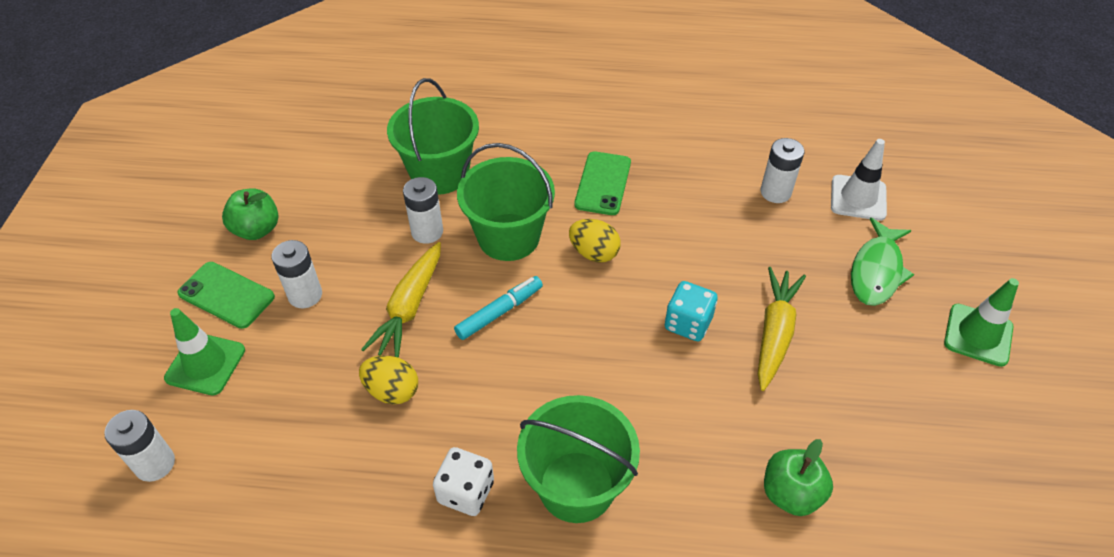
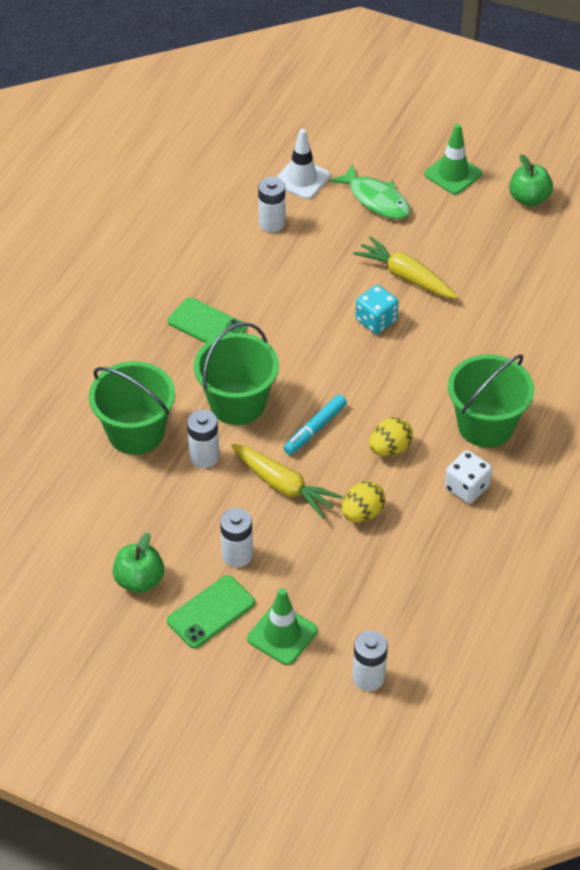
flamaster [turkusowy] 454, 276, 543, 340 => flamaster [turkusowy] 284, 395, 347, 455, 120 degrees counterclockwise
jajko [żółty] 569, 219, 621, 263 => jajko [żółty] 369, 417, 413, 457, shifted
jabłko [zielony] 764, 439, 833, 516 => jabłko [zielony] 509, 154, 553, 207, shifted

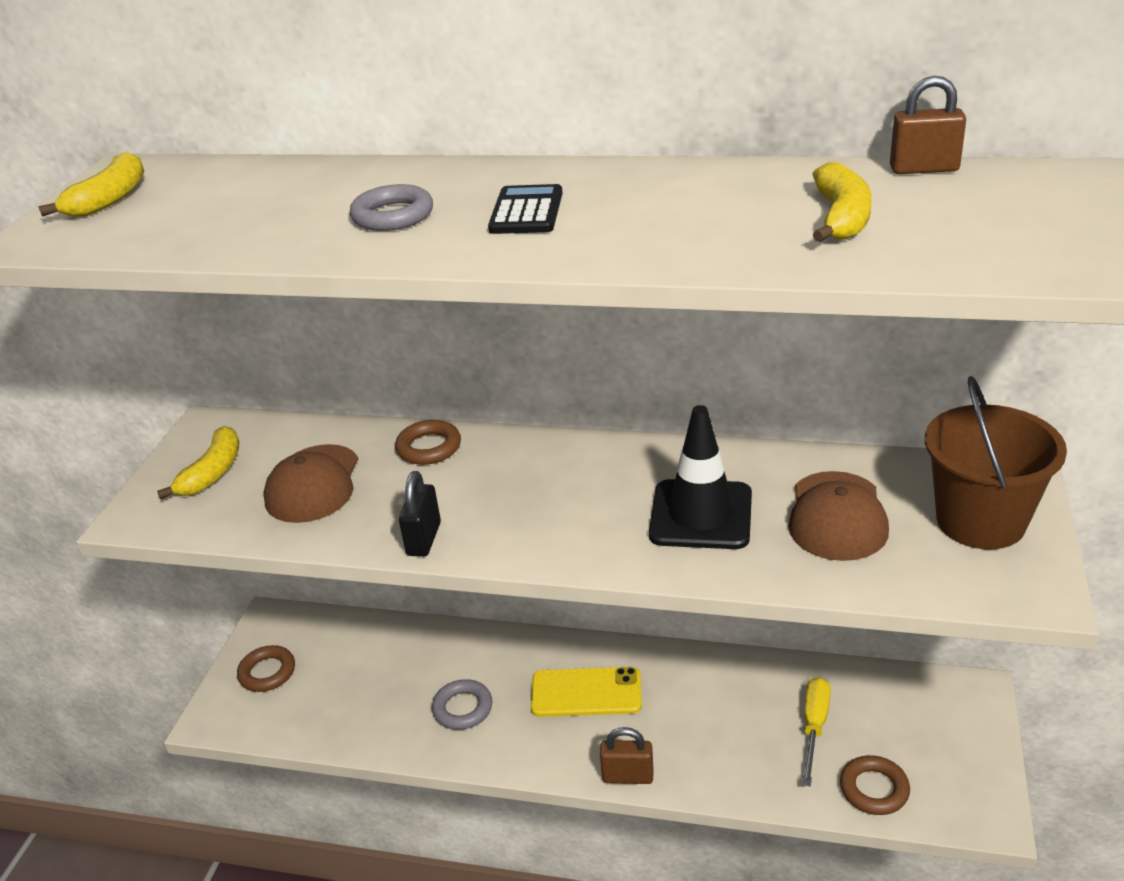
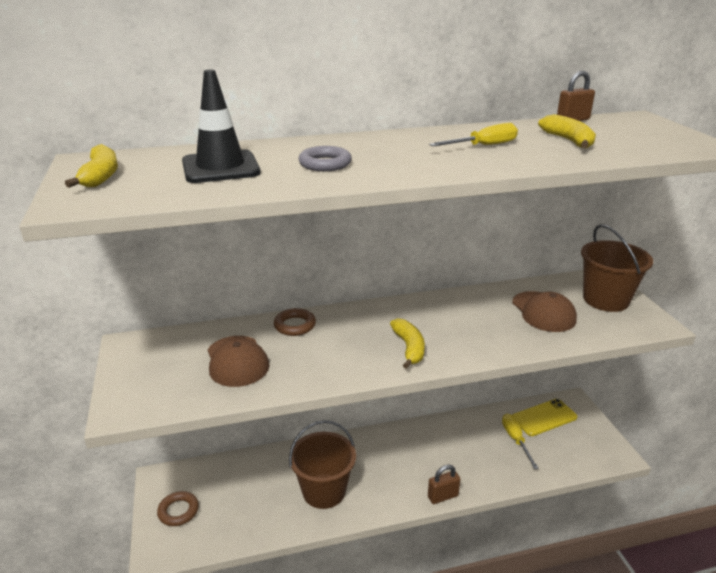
pachołek [czarny] 649, 405, 752, 549 => pachołek [czarny] 182, 70, 261, 183, shifted
pierścień [szary] 432, 679, 492, 730 => wiadro [brązowy] 289, 420, 356, 509
banan [żółty] 157, 426, 239, 499 => banan [żółty] 390, 318, 425, 369, shifted
nothing => śrubokręt [żółty] 429, 123, 518, 146
telefon [żółty] 531, 667, 642, 717 => telefon [żółty] 513, 399, 577, 436, shifted
kłódka [czarny] 399, 471, 441, 557 => nothing
kalkulator [czarny] 488, 184, 563, 234 => nothing
pierścień [brązowy] 840, 755, 910, 815 => nothing

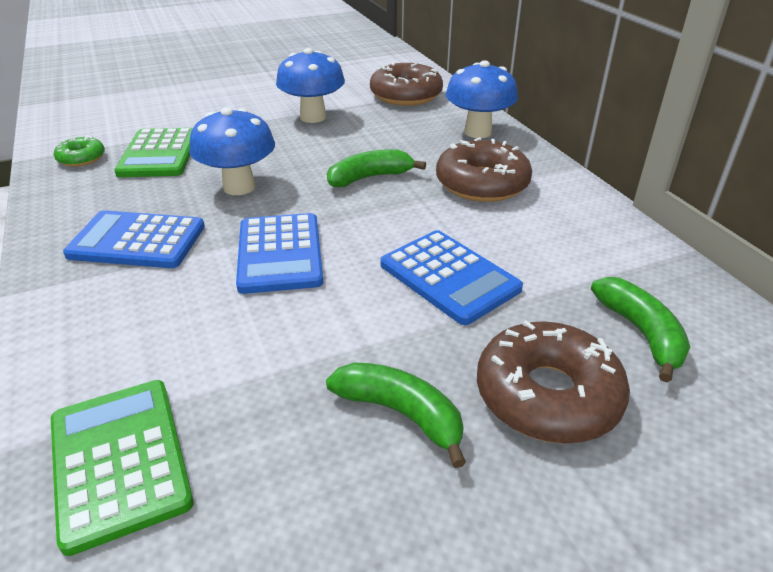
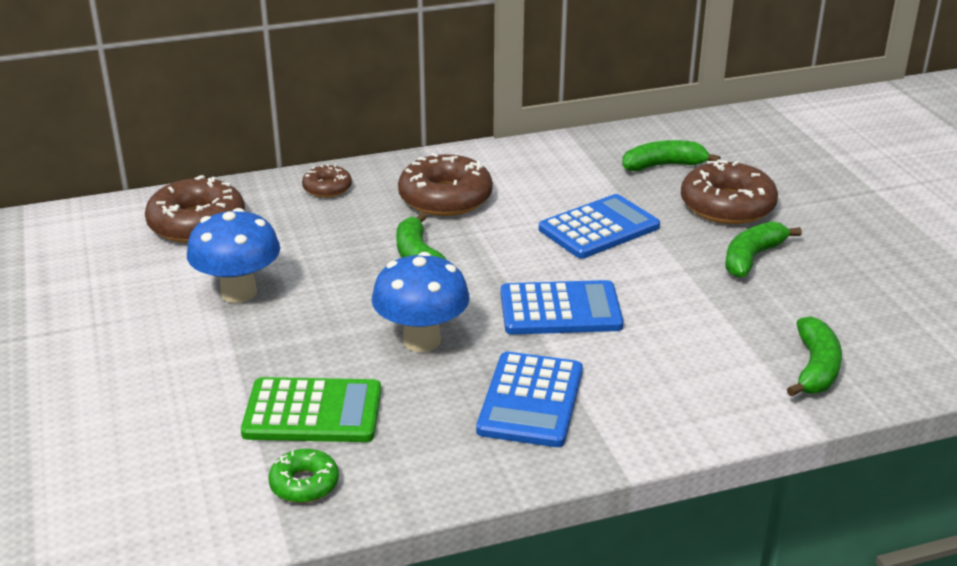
grzyb [niebieski] 445, 60, 518, 138 => donut [brązowy] 302, 164, 352, 198
kalkulator [zielony] 51, 380, 193, 556 => banan [zielony] 787, 316, 842, 397

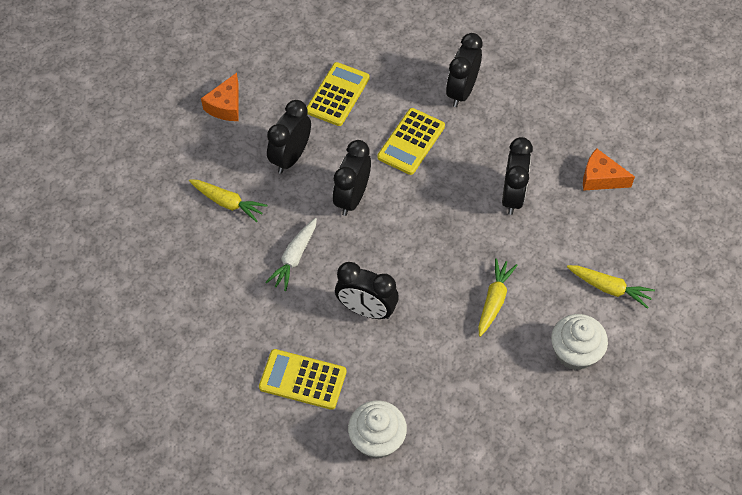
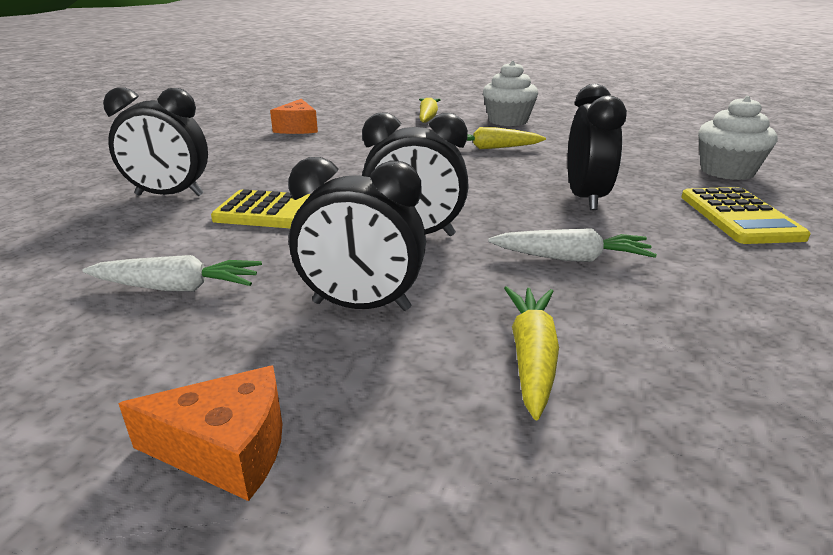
kalkulator [żółty] 307, 62, 370, 126 => marchewka [biały] 82, 255, 262, 291
budzik [czarny] 502, 137, 533, 215 => nothing

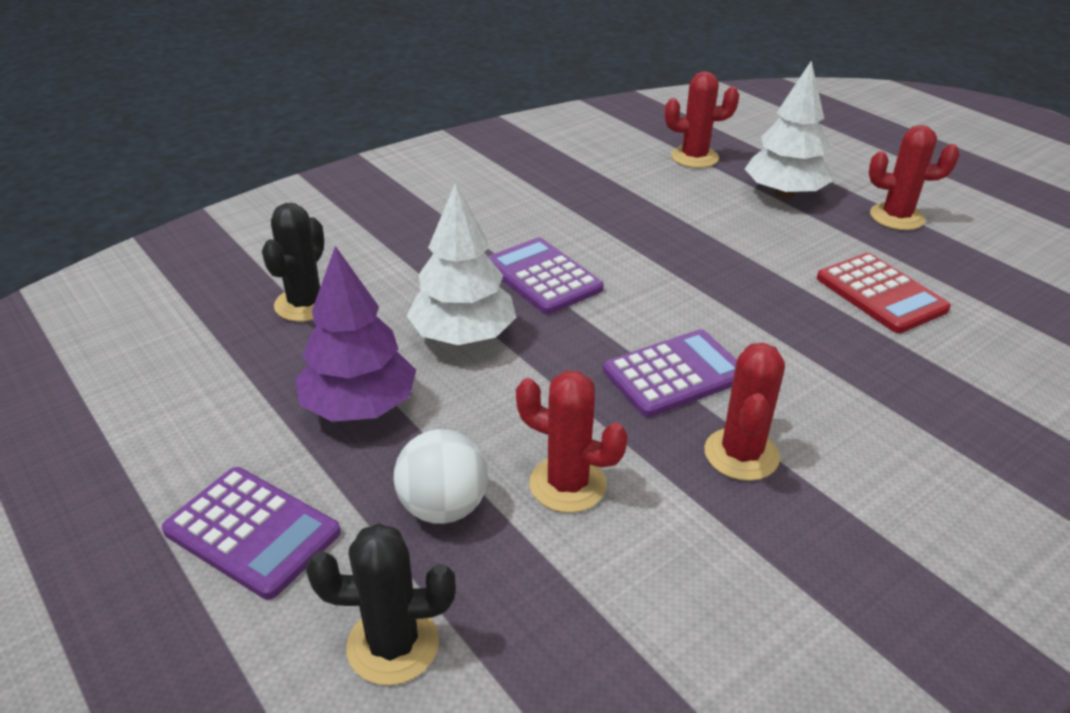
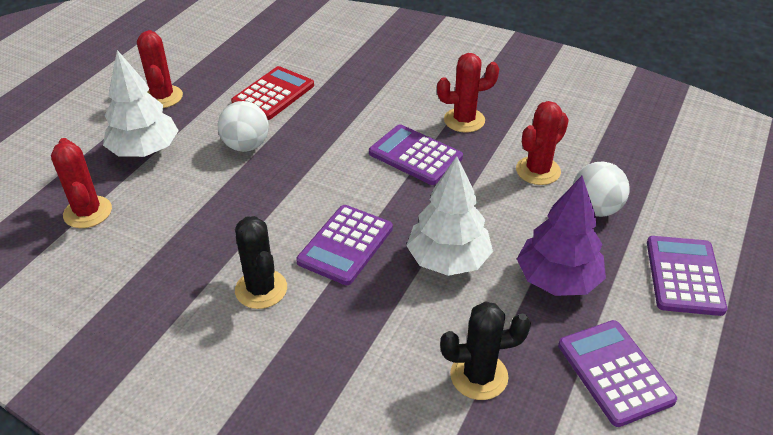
nothing => piłka [biały] 218, 101, 269, 152
kaktus [czarny] 306, 523, 456, 685 => kaktus [czarny] 235, 216, 287, 309, shifted
kaktus [czerwony] 516, 371, 628, 513 => kaktus [czerwony] 516, 101, 569, 185, 45 degrees clockwise
nothing => kalkulator [fioletowy] 558, 320, 677, 427

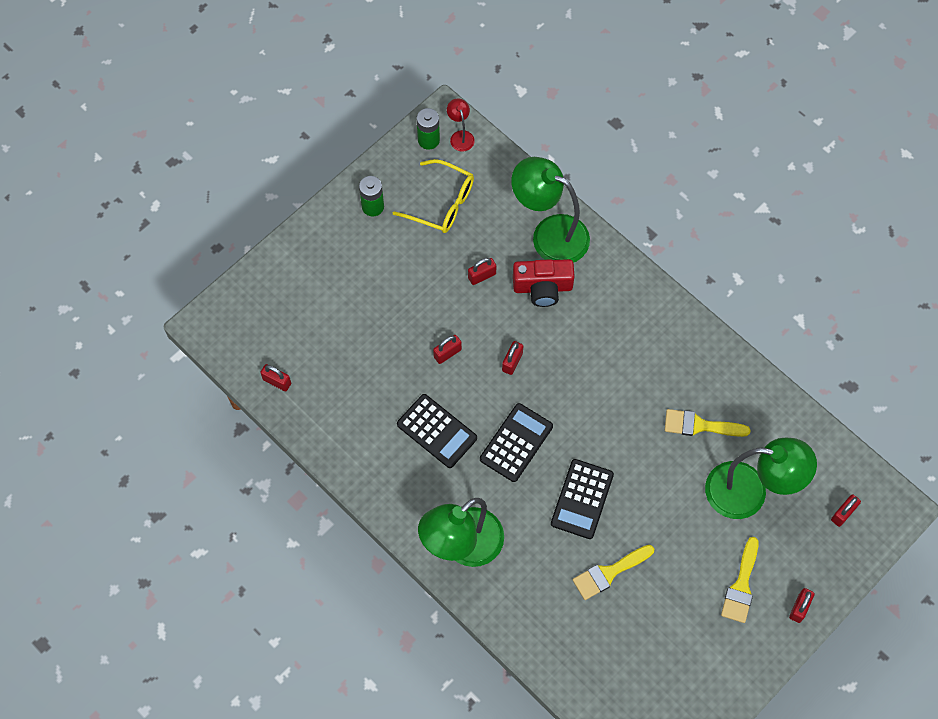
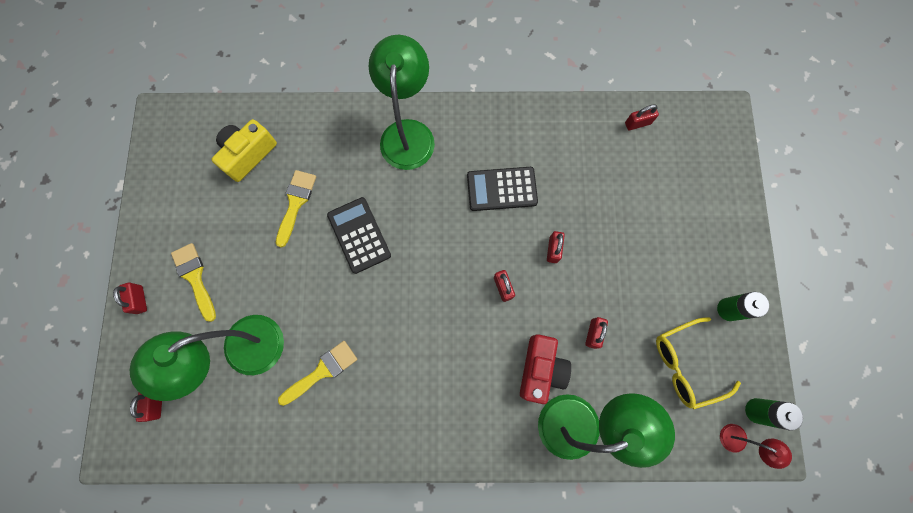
nothing => aparat fotograficzny [żółty] 212, 119, 277, 182
aparat fotograficzny [czerwony] 513, 259, 575, 307 => aparat fotograficzny [czerwony] 520, 334, 571, 404, 150 degrees clockwise
kalkulator [czarny] 480, 403, 553, 482 => nothing

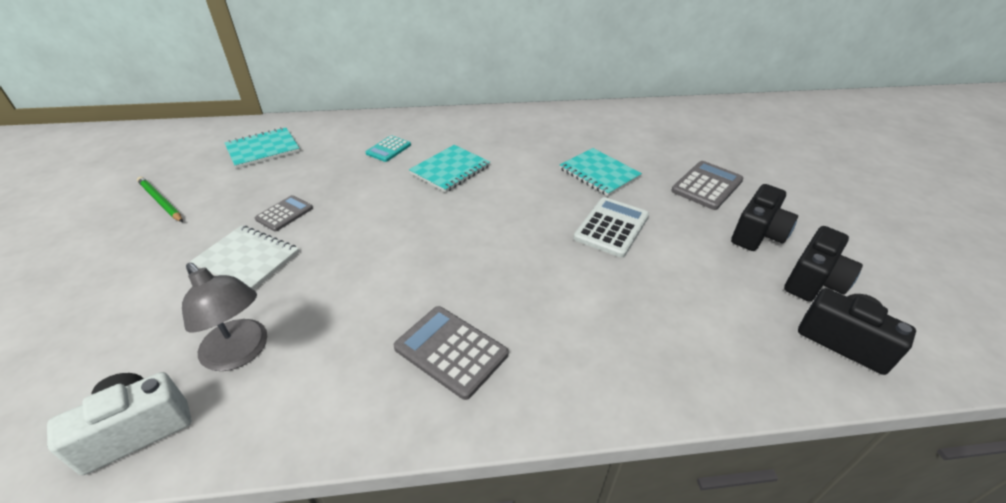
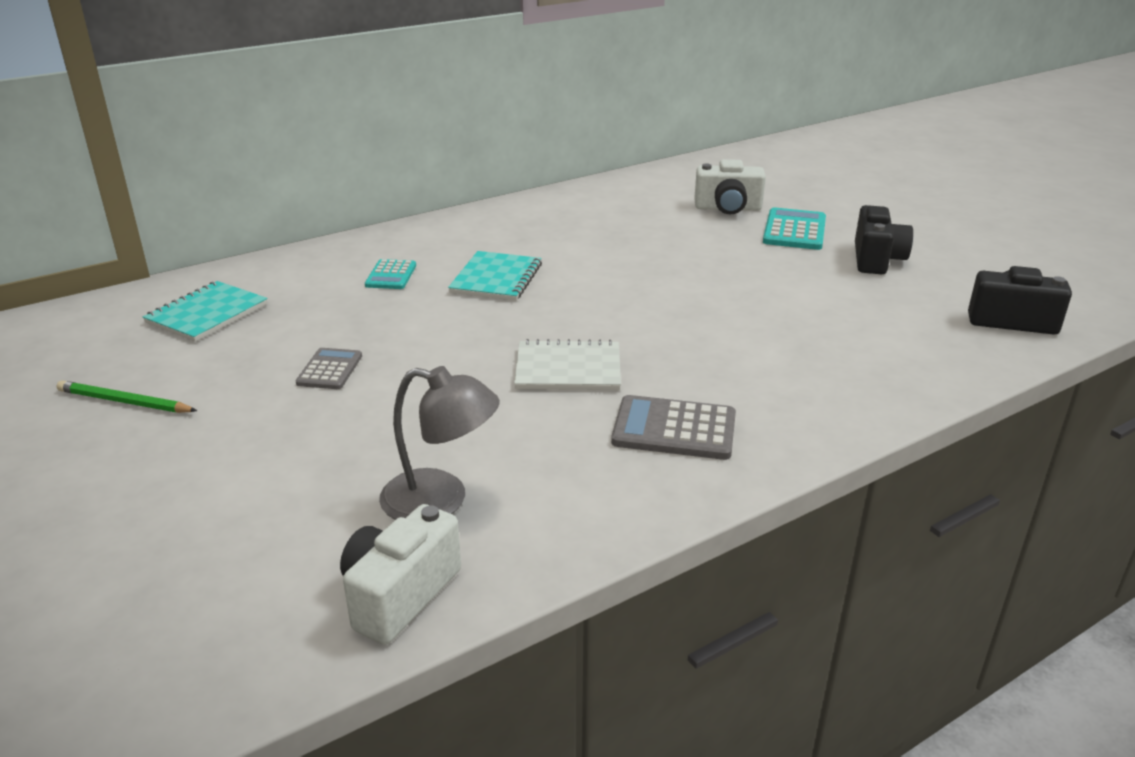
zeszyt [biały] 190, 225, 299, 290 => zeszyt [biały] 514, 339, 621, 390, shifted
nothing => aparat fotograficzny [biały] 694, 159, 766, 214
kalkulator [szary] 671, 161, 743, 210 => kalkulator [turkusowy] 763, 207, 826, 250
zeszyt [turkusowy] 560, 148, 642, 196 => nothing
kalkulator [biały] 574, 197, 649, 257 => nothing
aparat fotograficzny [czarny] 784, 226, 863, 302 => nothing

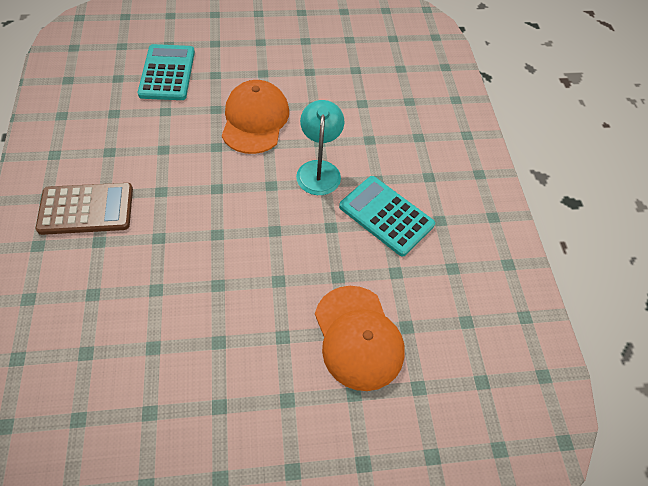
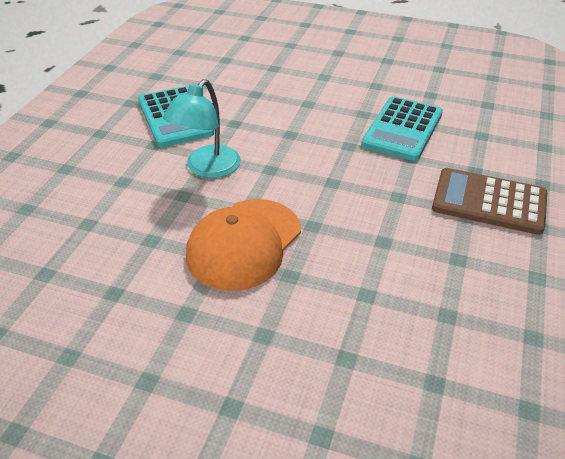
kalkulator [turkusowy] 138, 44, 195, 100 => kalkulator [turkusowy] 361, 96, 443, 161, shifted
czapka [pomarańczowy] 315, 286, 405, 391 => nothing

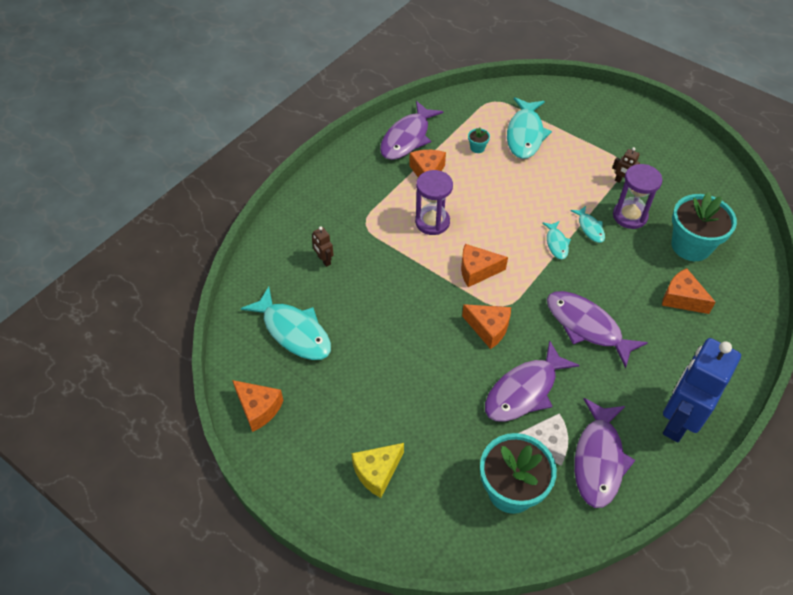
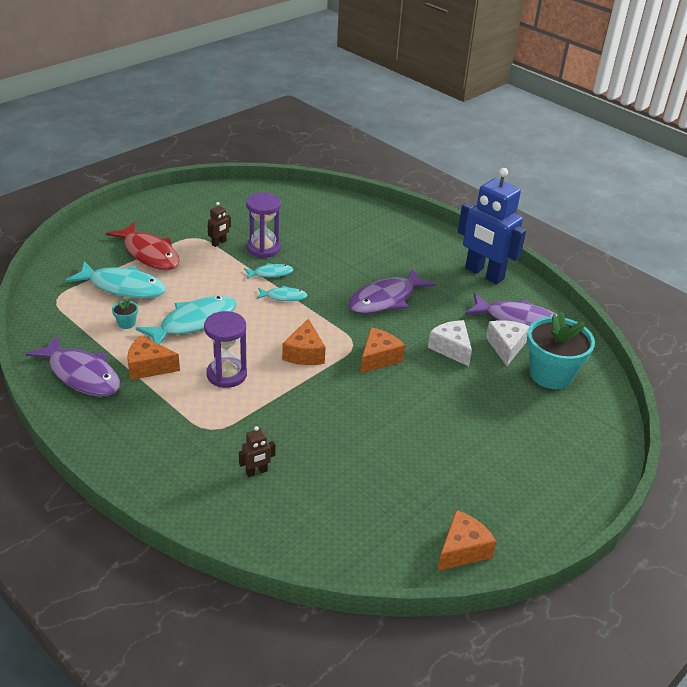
nothing => ryba [czerwony] 106, 222, 180, 270
ryba [turkusowy] 241, 286, 331, 360 => ryba [turkusowy] 136, 295, 237, 345, shifted
ryba [fioletowy] 485, 340, 580, 422 => ser [biały] 428, 320, 472, 367
ser [żółty] 351, 443, 404, 498 => nothing
ser [pomarańczowy] 662, 268, 716, 314 => nothing
doniczka [turkusowy] 672, 192, 737, 261 => nothing

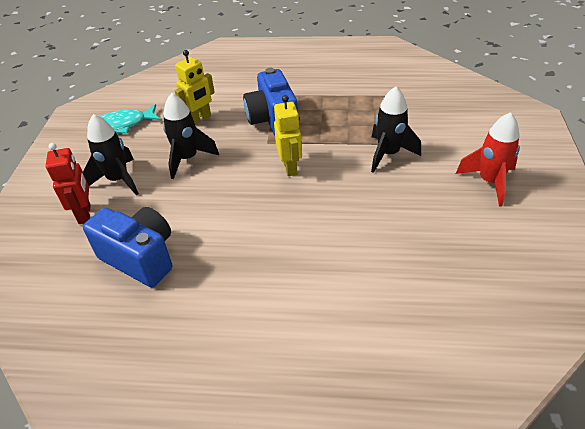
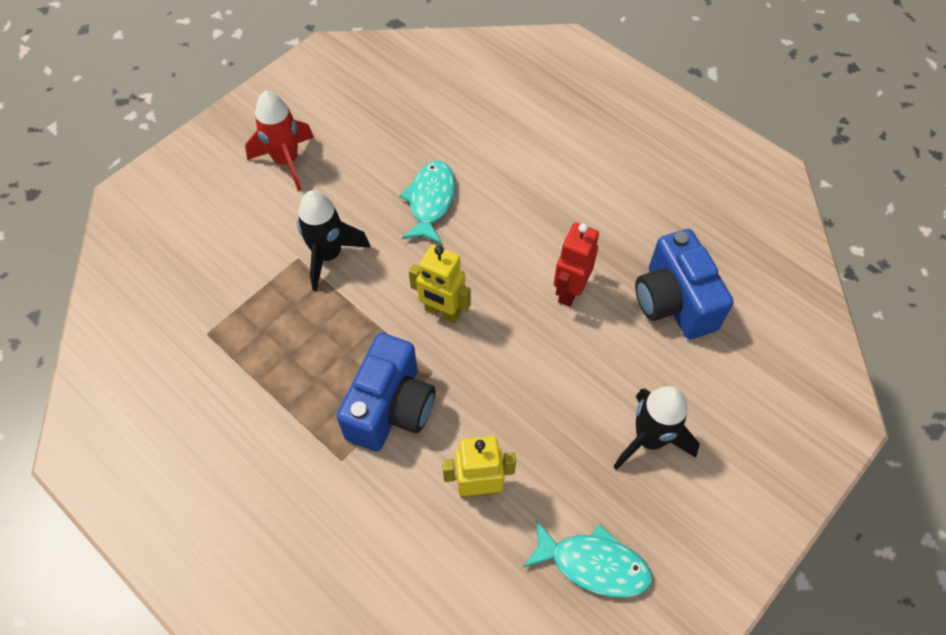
nothing => ryba [turkusowy] 399, 161, 455, 245
robot [żółty] 274, 95, 302, 176 => robot [żółty] 409, 245, 471, 323, 90 degrees counterclockwise
robot [czerwony] 46, 143, 91, 224 => robot [czerwony] 554, 223, 599, 307, shifted
rakieta [czarny] 163, 93, 219, 179 => nothing

